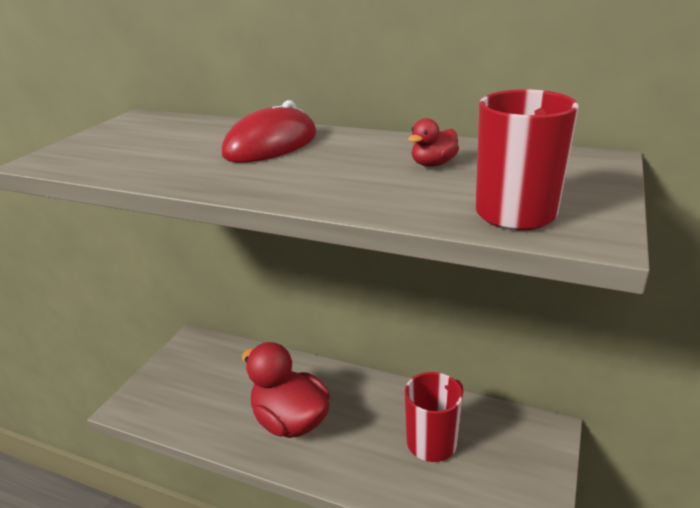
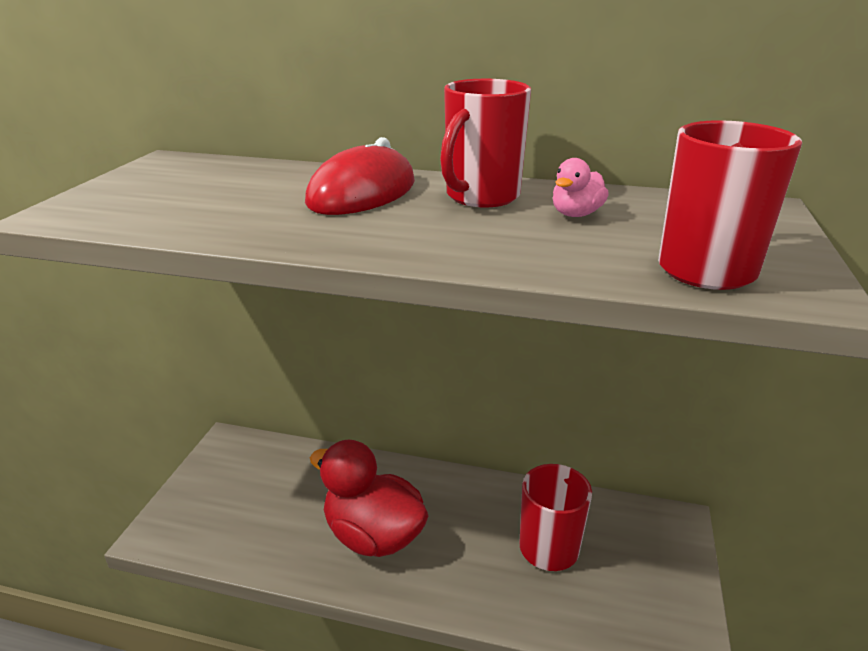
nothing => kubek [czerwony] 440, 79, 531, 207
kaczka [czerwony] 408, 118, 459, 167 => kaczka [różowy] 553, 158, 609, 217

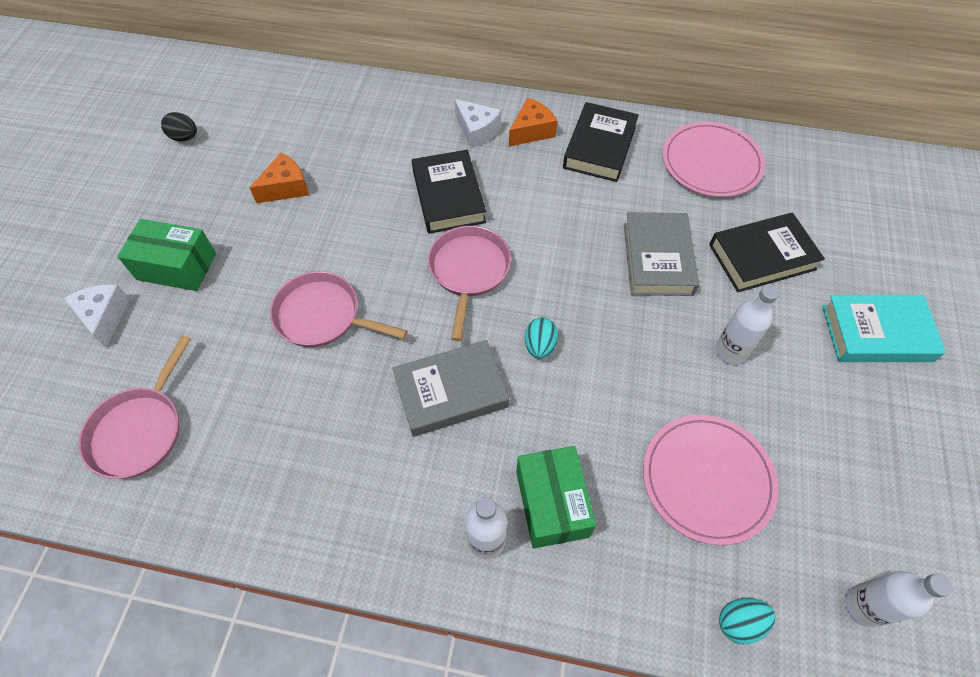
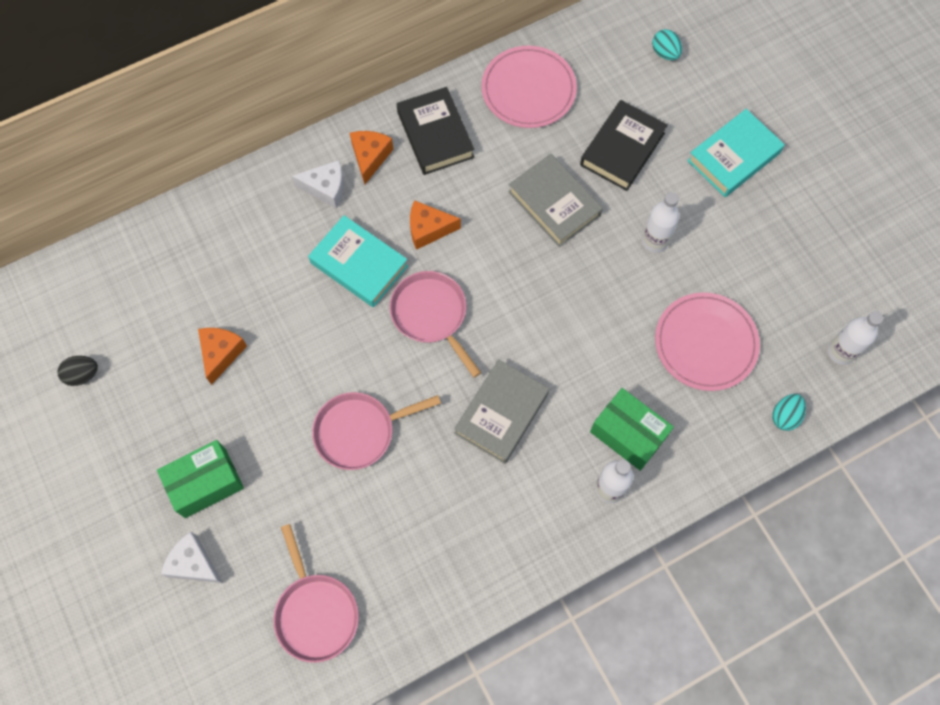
książka [czarny] 412, 150, 486, 234 => książka [turkusowy] 308, 215, 408, 307
nothing => ser [pomarańczowy] 410, 200, 461, 250
jajko [turkusowy] 525, 317, 558, 359 => jajko [turkusowy] 652, 29, 682, 60, shifted

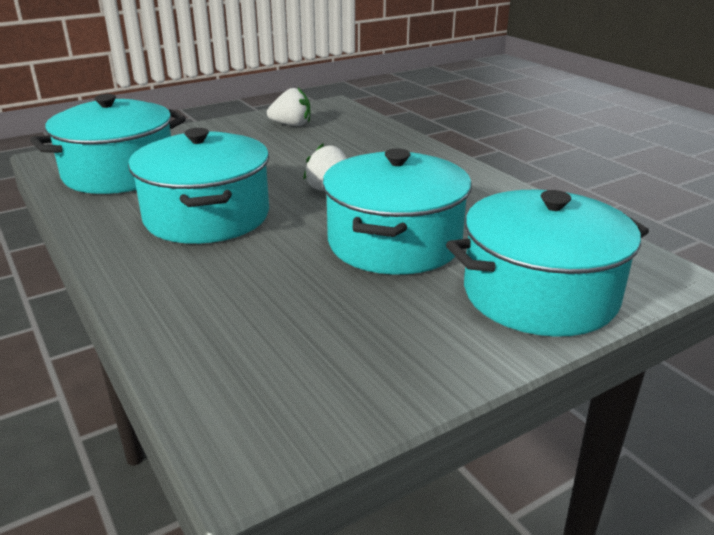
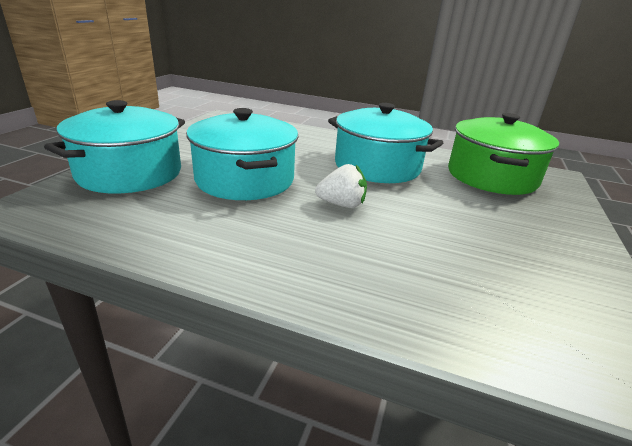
garnek [turkusowy] 30, 94, 186, 194 => garnek [zielony] 448, 113, 559, 195
truskawka [biały] 267, 88, 310, 126 => nothing

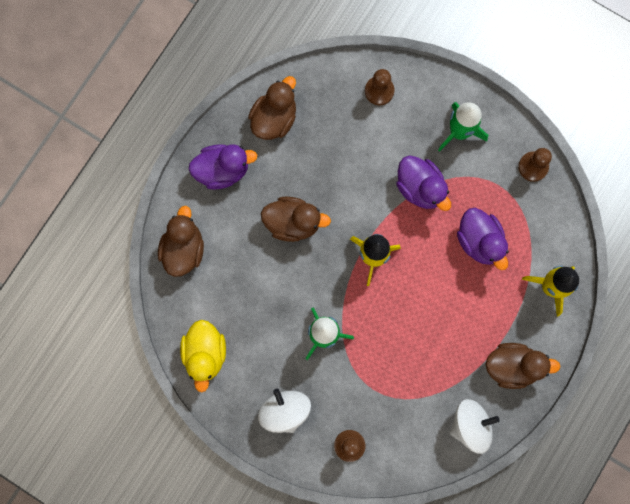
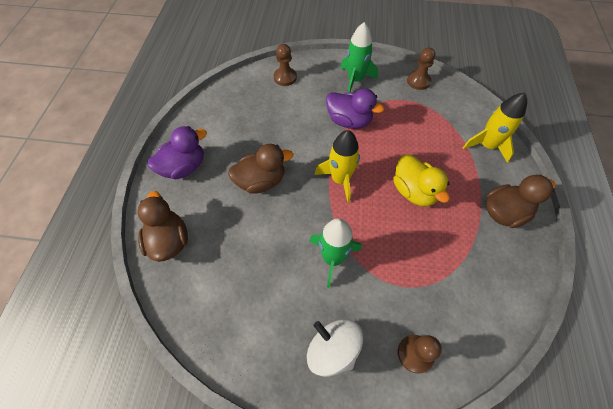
kaczka [żółty] 180, 320, 226, 392 => kaczka [żółty] 393, 154, 450, 207, shifted
kaczka [brązowy] 248, 76, 296, 140 => nothing
bączek [biały] 450, 399, 500, 454 => nothing
kaczka [fioletowy] 457, 208, 509, 270 => nothing

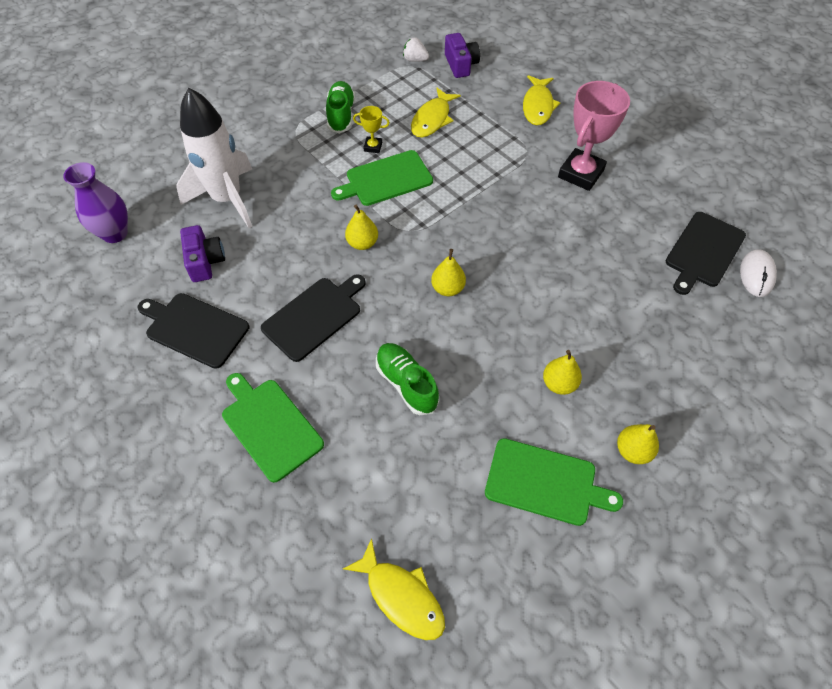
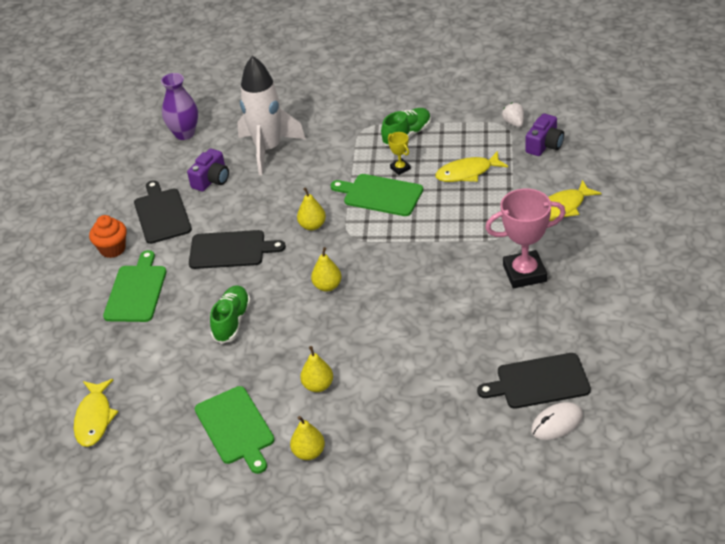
nothing => muffinka [pomarańczowy] 89, 215, 127, 258

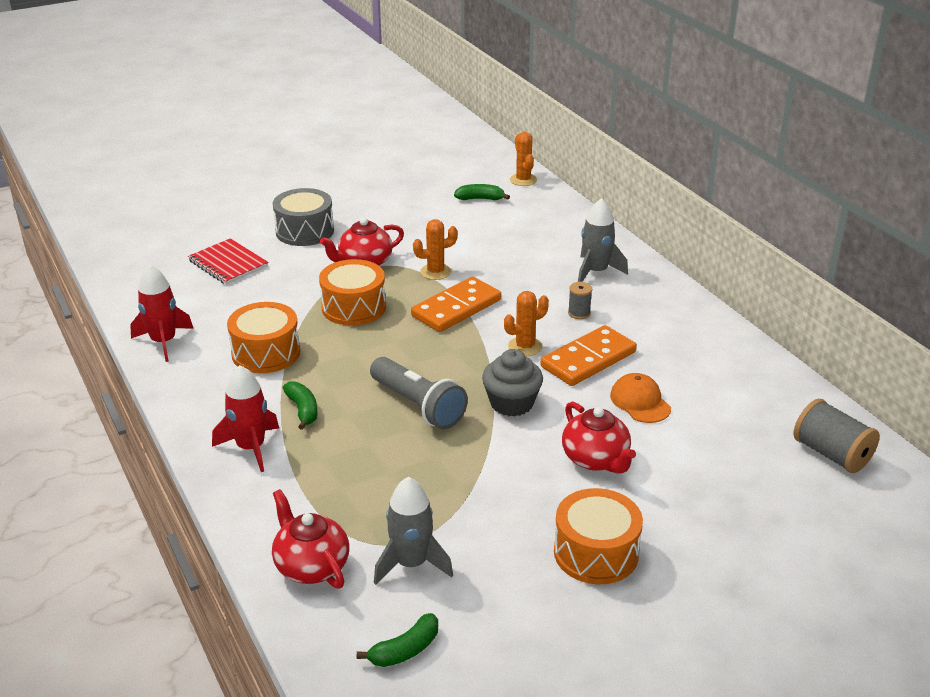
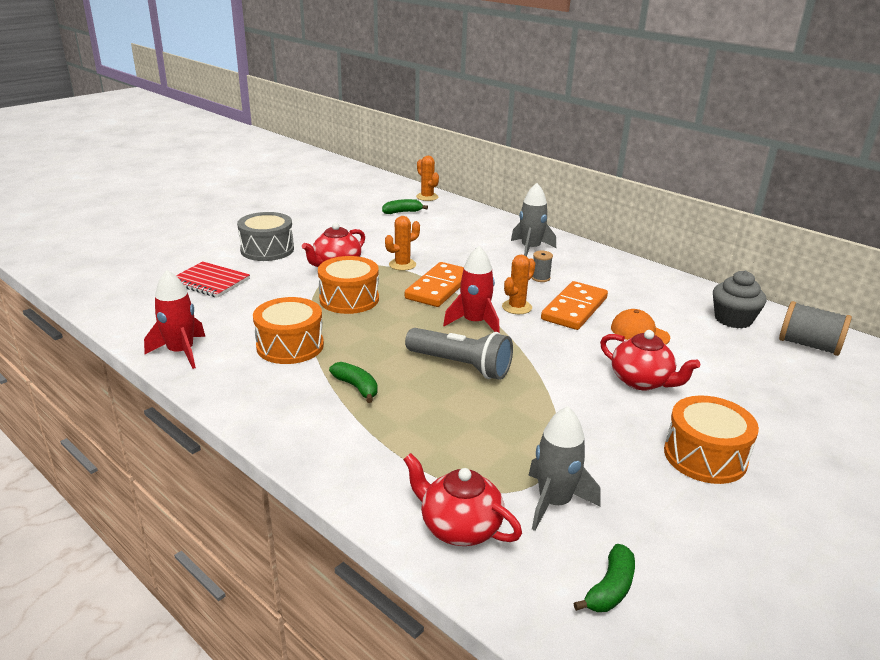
rakieta [czerwony] 212, 365, 279, 472 => rakieta [czerwony] 443, 246, 500, 333, shifted
muffinka [szary] 482, 349, 543, 417 => muffinka [szary] 713, 271, 767, 328, shifted

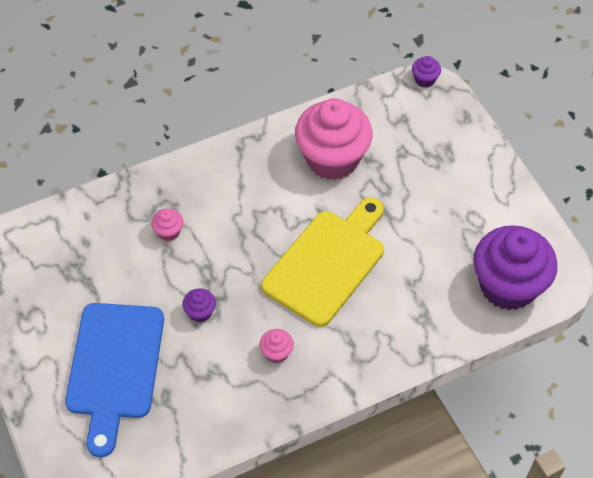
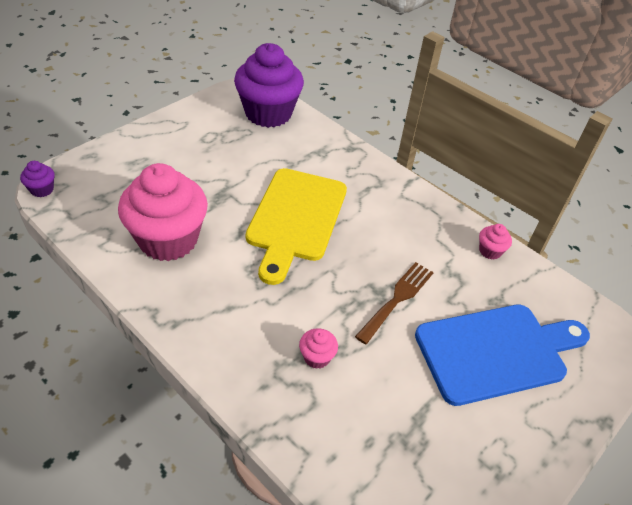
deska do krojenia [żółty] 261, 197, 384, 327 => deska do krojenia [żółty] 246, 168, 347, 285, 90 degrees counterclockwise
muffinka [fioletowy] 183, 288, 216, 322 => widelec [brązowy] 355, 262, 434, 344
muffinka [różowy] 260, 329, 294, 363 => muffinka [różowy] 479, 224, 512, 260, shifted

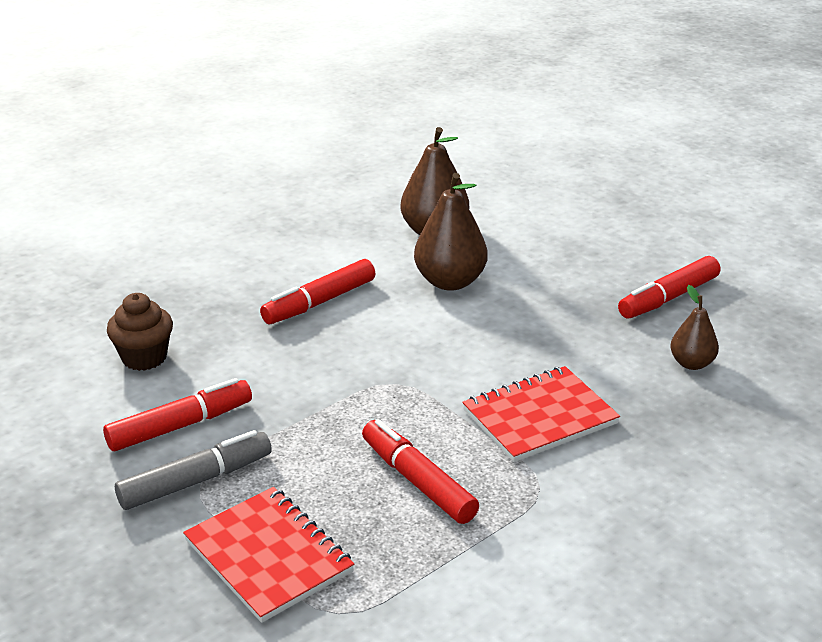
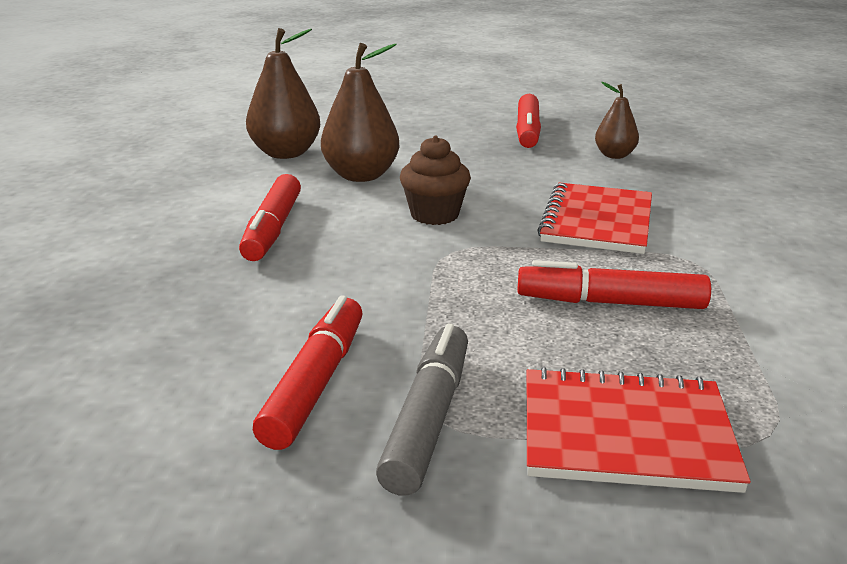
muffinka [brązowy] 107, 293, 173, 371 => muffinka [brązowy] 400, 136, 471, 225, shifted

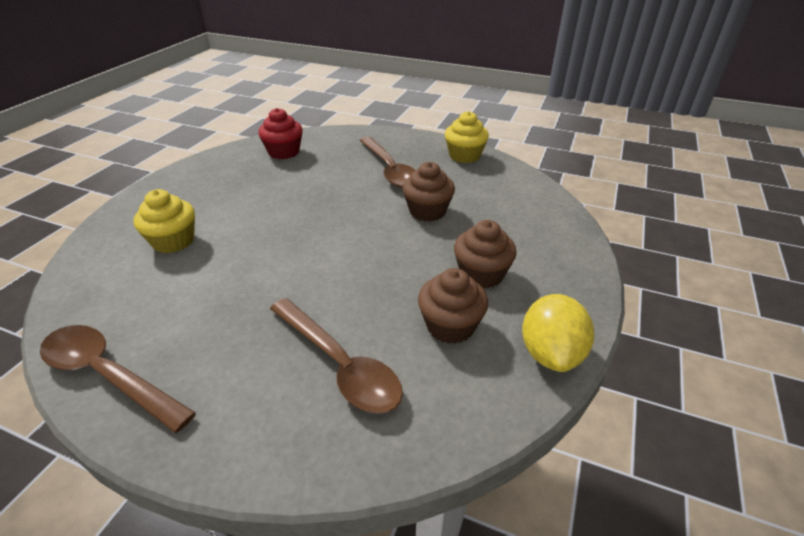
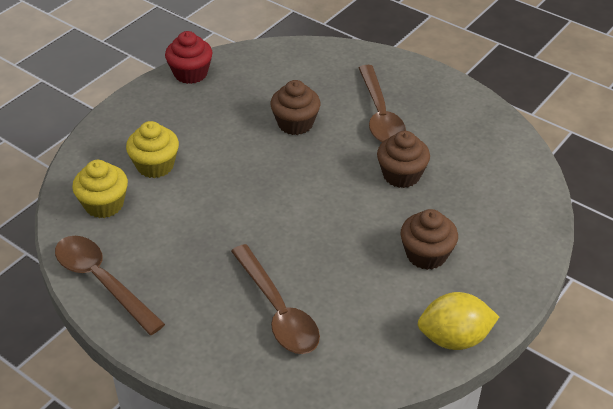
muffinka [żółty] 445, 111, 489, 163 => muffinka [żółty] 72, 160, 128, 218, shifted
muffinka [czerwony] 258, 108, 303, 159 => muffinka [czerwony] 165, 31, 213, 84, shifted
muffinka [brązowy] 418, 268, 489, 344 => muffinka [brązowy] 270, 80, 320, 135, shifted
cytryna [żółty] 522, 294, 594, 372 => cytryna [żółty] 418, 292, 499, 350, 60 degrees clockwise

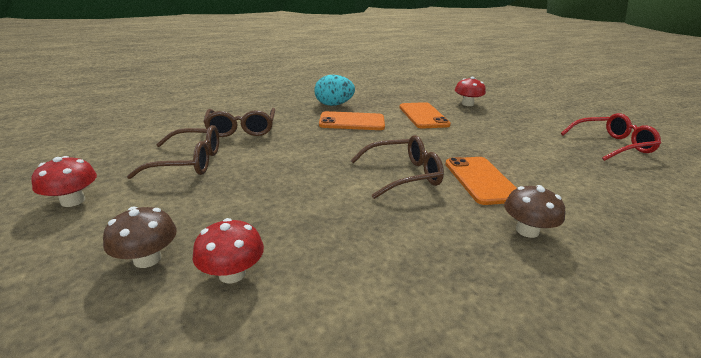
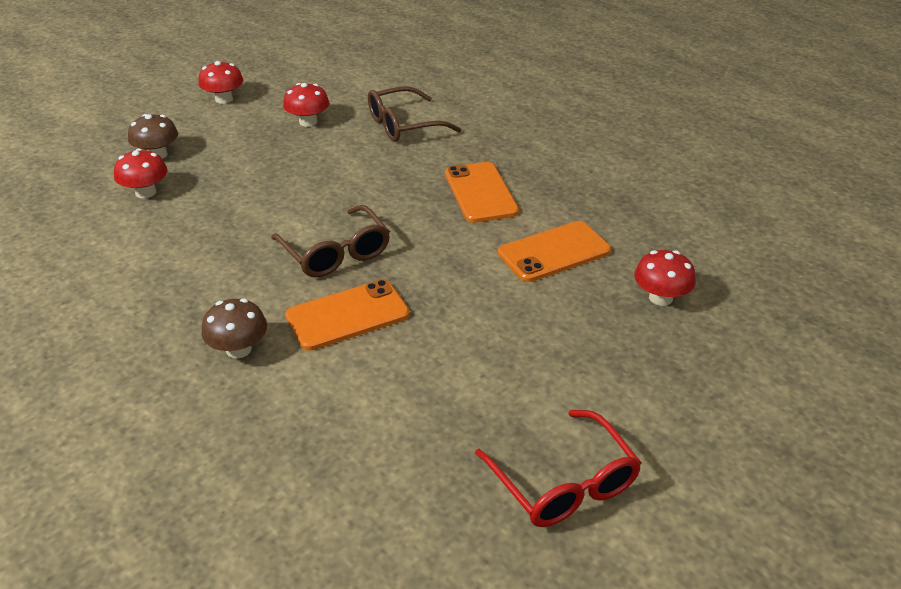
okulary [brązowy] 127, 125, 219, 179 => grzyb [czerwony] 283, 83, 329, 127
jajko [turkusowy] 314, 75, 355, 106 => nothing

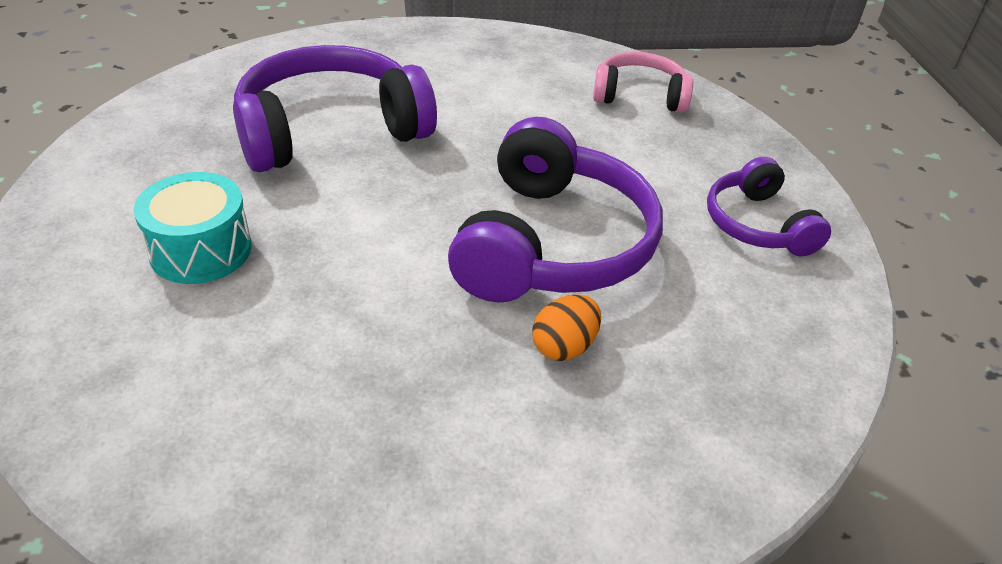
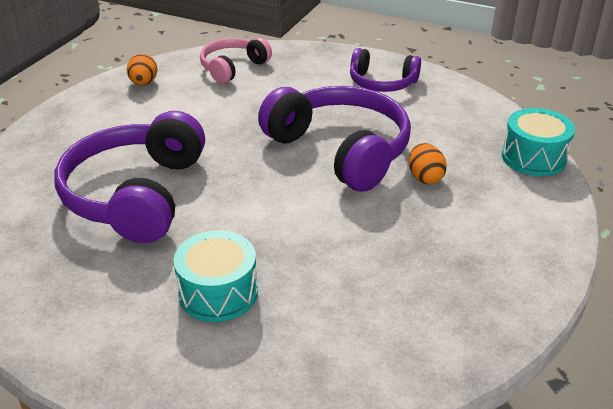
nothing => jajko [pomarańczowy] 127, 54, 157, 86
nothing => bęben [turkusowy] 502, 108, 575, 176

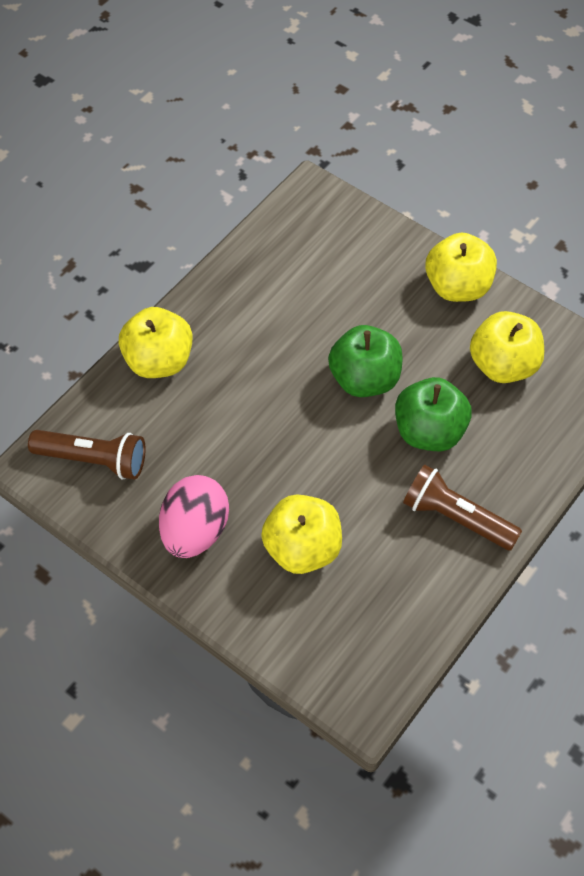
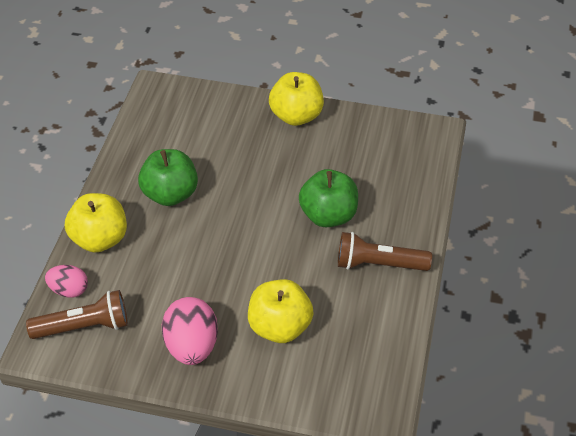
nothing => jajko [różowy] 45, 265, 88, 298
jabłko [zielony] 328, 325, 403, 397 => jabłko [zielony] 138, 149, 198, 206, shifted
jabłko [żółty] 470, 311, 544, 383 => nothing

